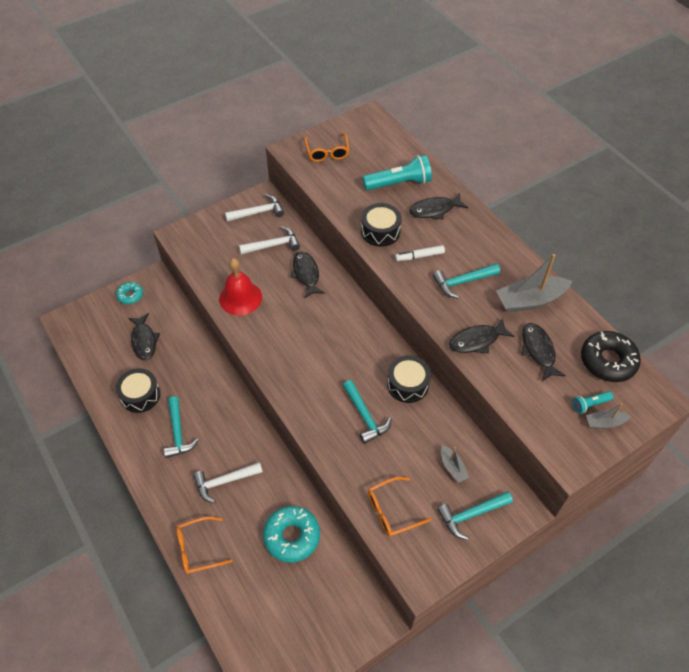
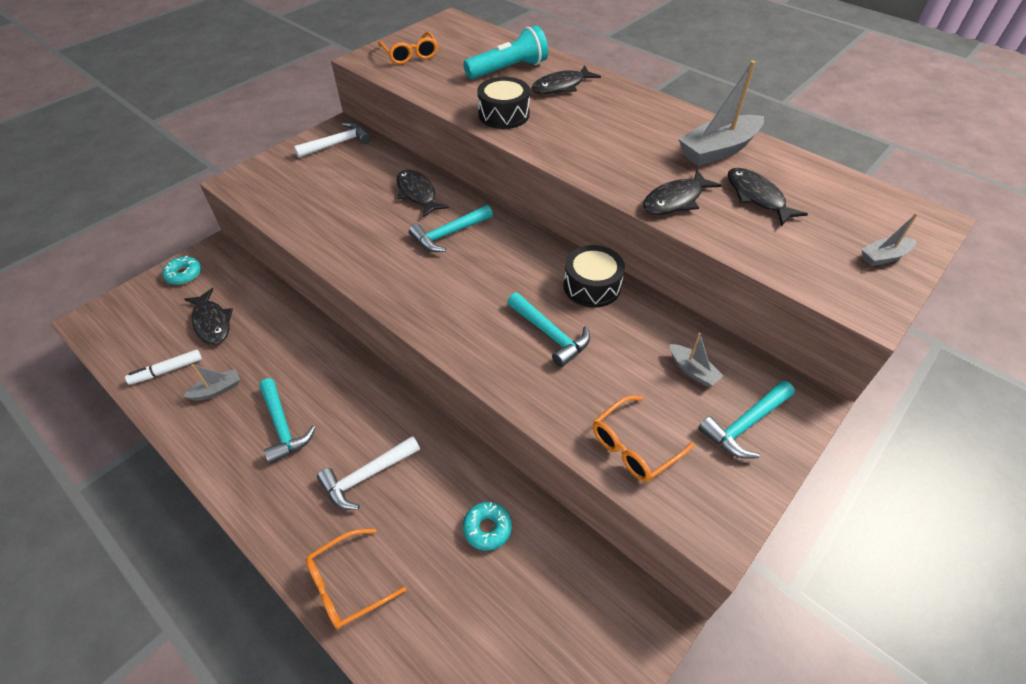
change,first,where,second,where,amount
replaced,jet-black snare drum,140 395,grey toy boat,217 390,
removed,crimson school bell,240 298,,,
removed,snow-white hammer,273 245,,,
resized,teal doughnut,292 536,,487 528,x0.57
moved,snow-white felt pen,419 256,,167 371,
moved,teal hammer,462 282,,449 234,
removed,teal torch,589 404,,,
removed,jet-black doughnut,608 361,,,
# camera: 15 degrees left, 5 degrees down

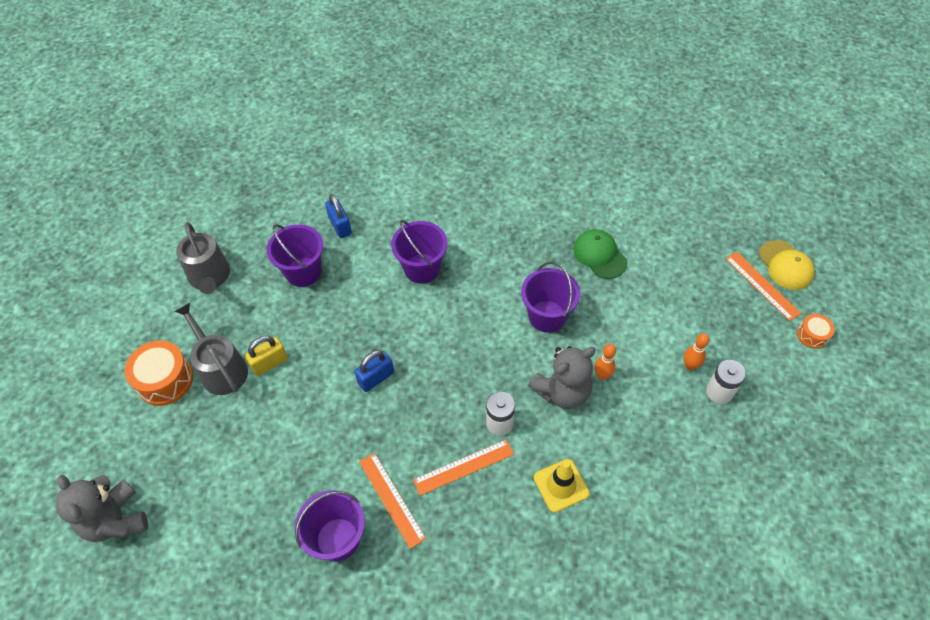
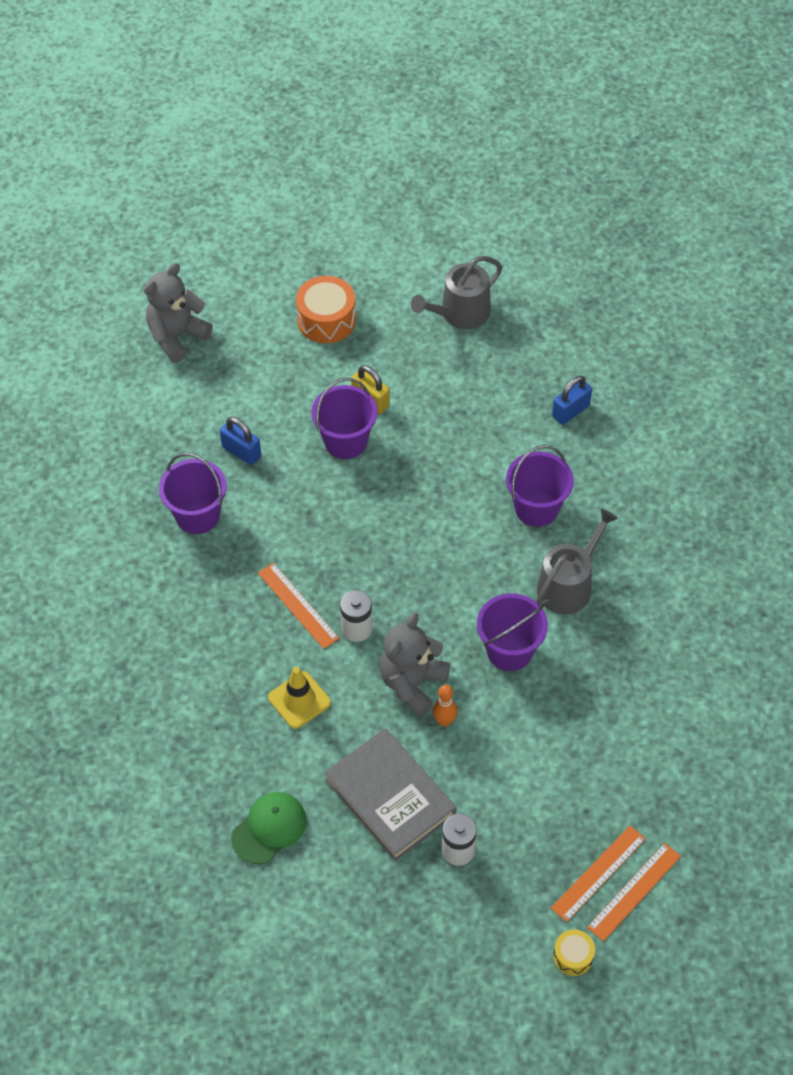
change,first,where,second,where,amount
moved,grey watering pot,221 369,,568 585,
moved,purple sand bucket,303 272,,345 441,
moved,cobalt padlock,376 378,,241 451,
moved,orange-coloured measuring stick,392 499,,598 873,
turned,grey stuffed bear,562 392,,412 683,75 degrees clockwise
moved,emerald baseball cap,599 255,,269 828,
removed,orange-coloured bowling pin,690 366,,,
removed,yellow baseball cap,785 265,,,
recoloured,orange-coloured snare drum,812 335,yellow snare drum,573 956,
added,,,grey hardback,390 797,
# camera: 75 degrees right, 0 degrees up

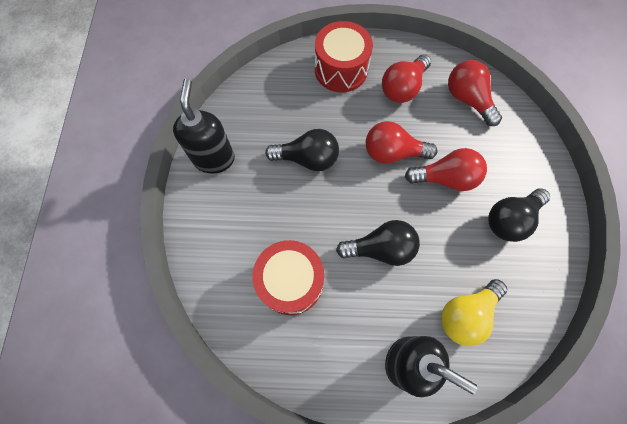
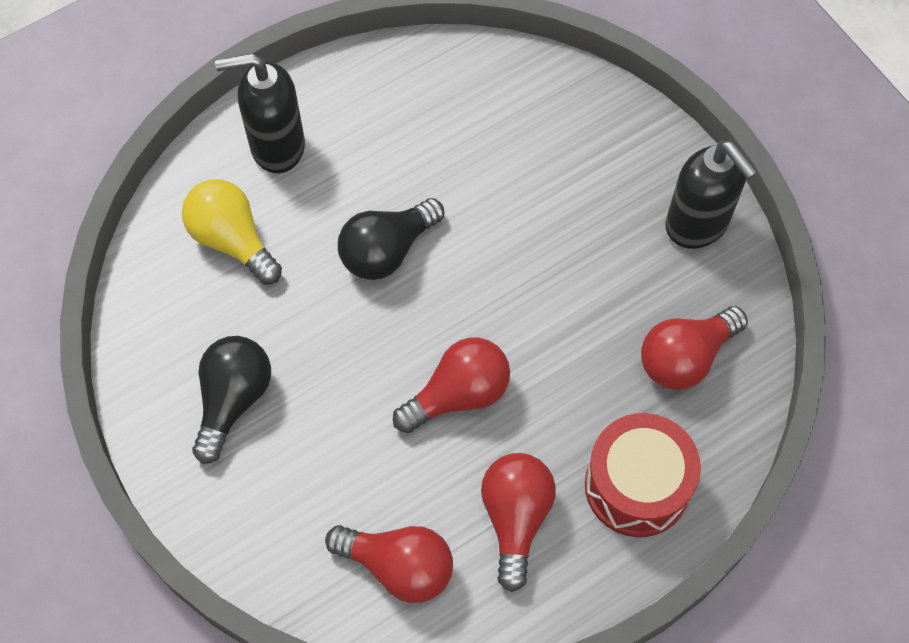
change,first,where,second,where,amount
removed,crimson snare drum,291 282,,,
removed,jet-black lightbulb,307 158,,,
moved,crimson lightbulb,445 178,,685 357,
turned,yellow lightbulb,466 314,,232 240,60 degrees counterclockwise
# camera: 145 degrees right, 5 degrees down

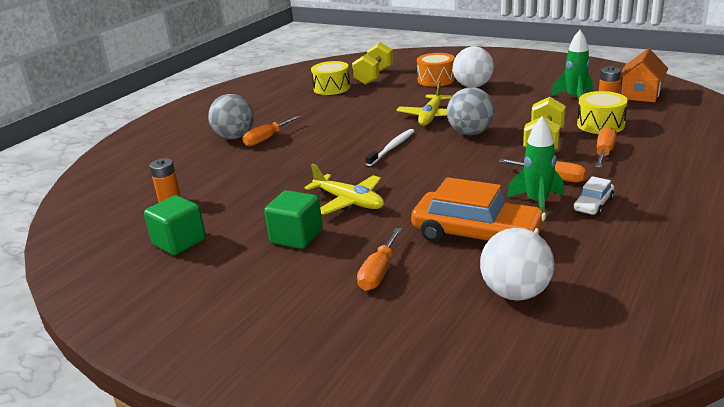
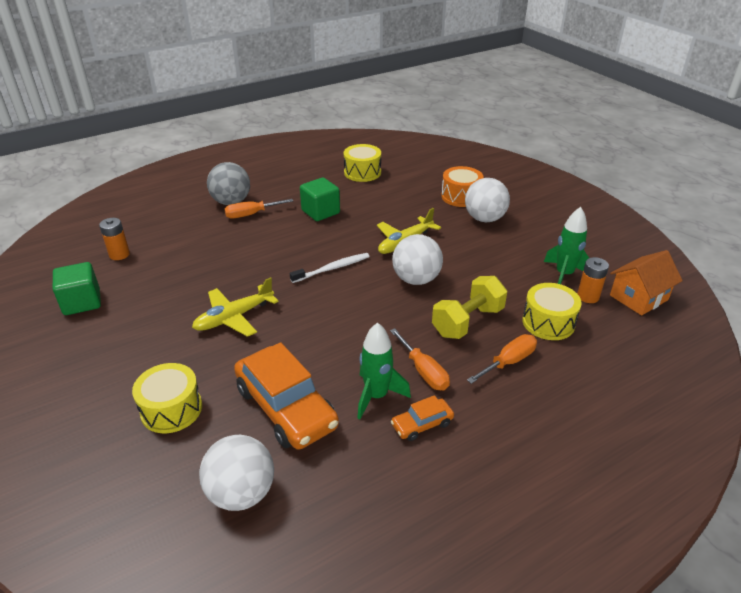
change,first,where,second,where,amount
moved,emerald solid cube,296 237,,320 212,
turned,yellow toy plane,349 202,,234 317,75 degrees clockwise
removed,yellow free weight,374 76,,,
replaced,orange-coloured screwdriver,378 272,yellow snare drum,171 409,
recoloured,grey play ball,470 133,snow-white play ball,416 279,
recoloured,snow-white automobile,593 204,orange-coloured automobile,422 424,
# camera: 25 degrees right, 10 degrees up

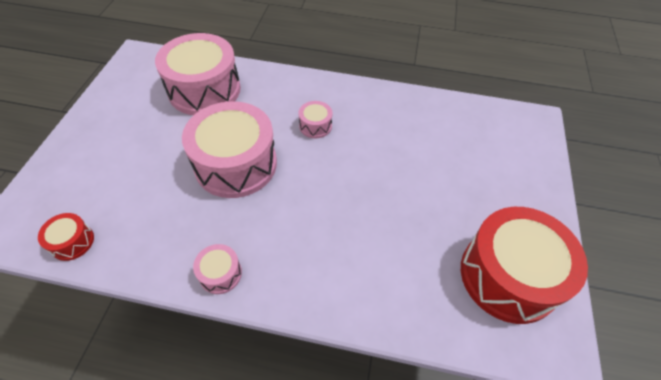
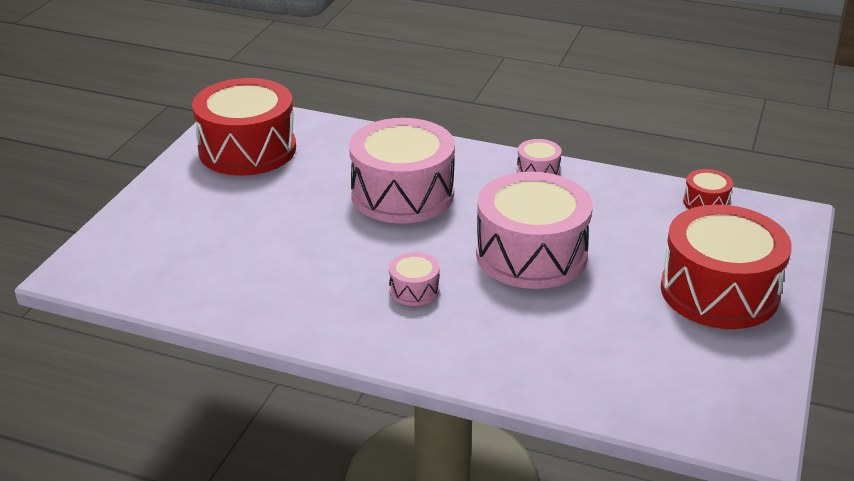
change,first,where,second,where,amount
moved,rose-pink snare drum,204 90,,402 194,
added,,,crimson snare drum,719 291,
# camera: 170 degrees left, 20 degrees down

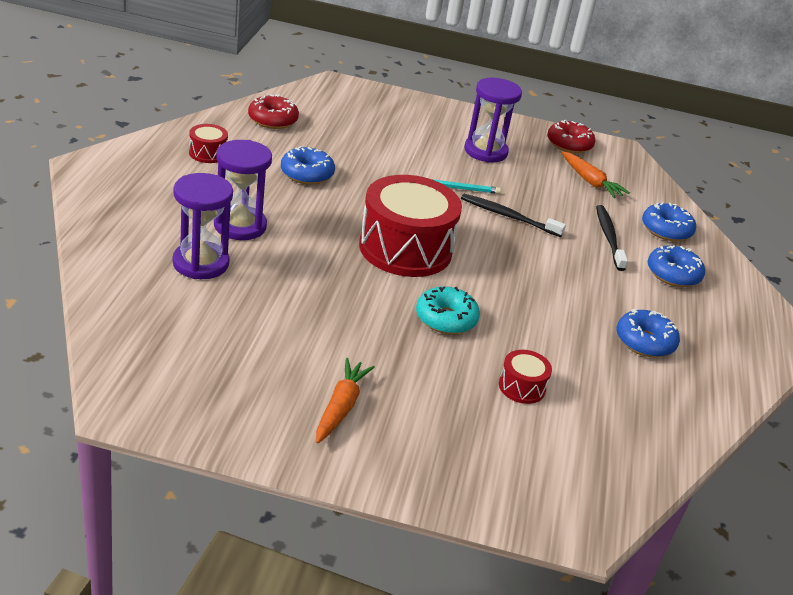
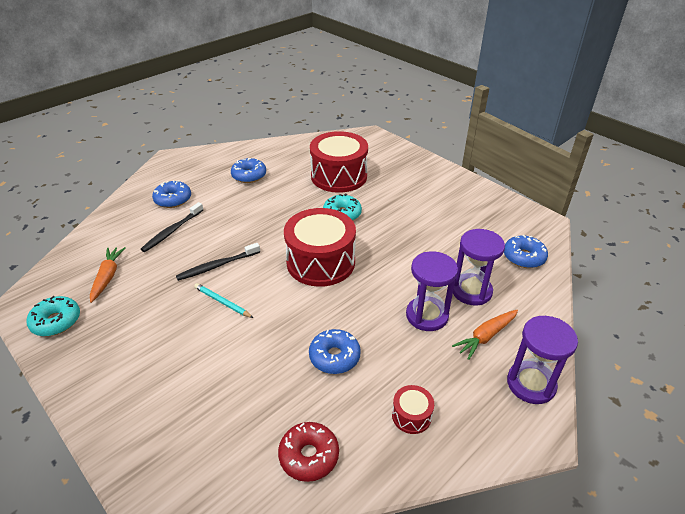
change,first,where,second,where,amount
moved,orange-coloured root vegetable,341 407,,486 336,
turned,jet-black tooth brush,508 216,,217 266,90 degrees clockwise
moved,purple sand timer,485 151,,531 384,
resized,crimson snare drum,522 387,,339 176,x2.29
recoloured,crimson doughnut,569 144,teal doughnut,56 321,
moved,cobalt doughnut,666 230,,523 257,
# camera: 140 degrees left, 5 degrees up

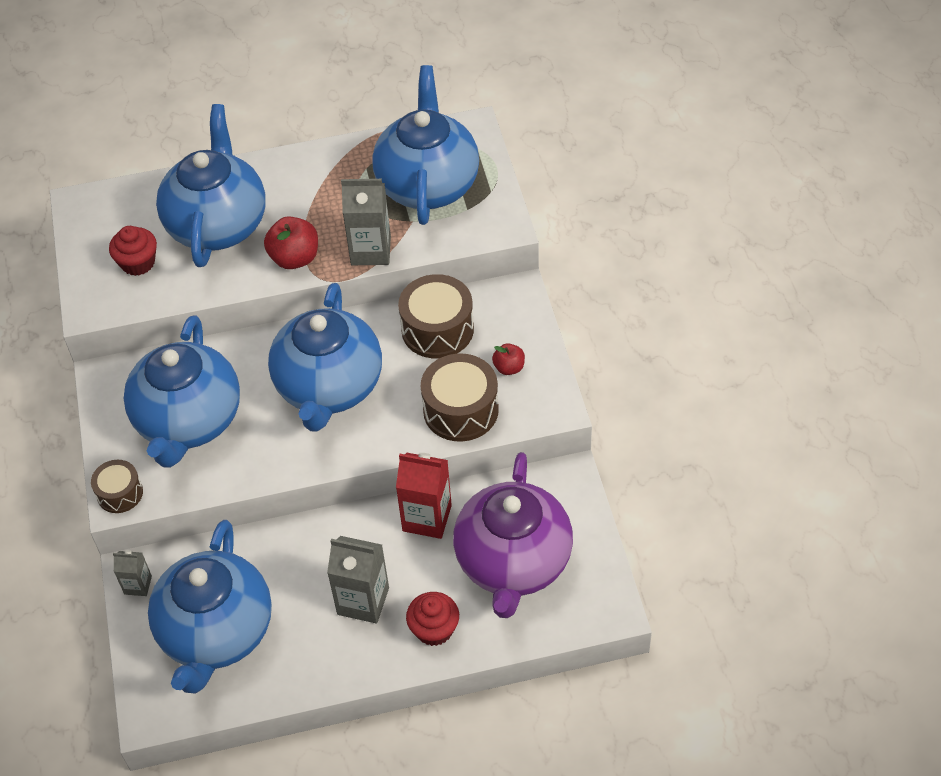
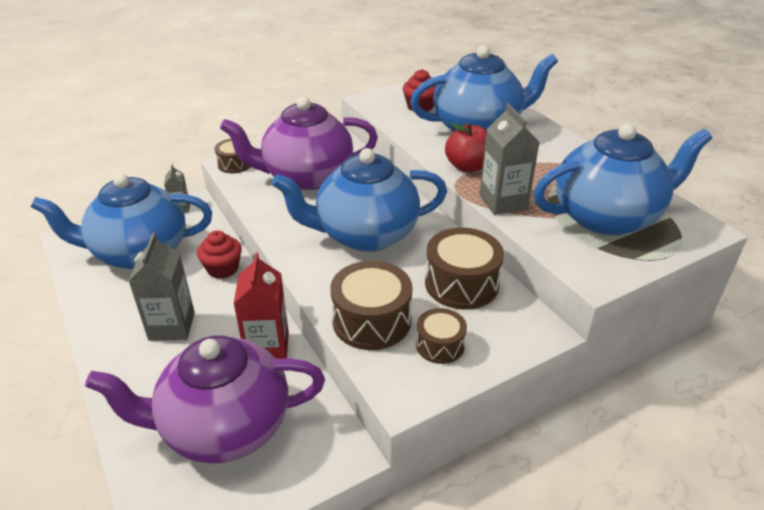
change,first,where,second,where,amount
recoloured,cobalt tea pot,188 421,purple tea pot,306 177,
moved,crimson muffin,434 629,,223 268,
replaced,crimson apple fruit,509 368,russet snare drum,440 345,
# camera: 70 degrees right, 15 degrees down

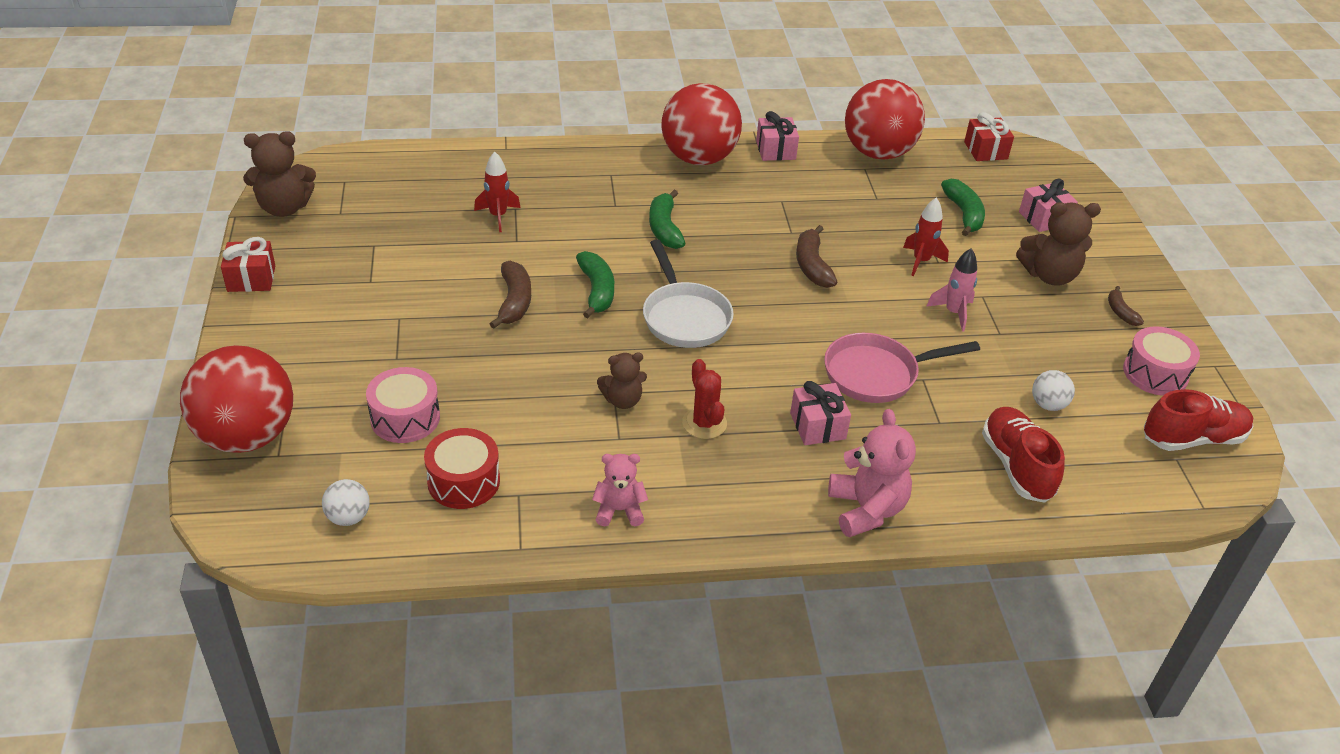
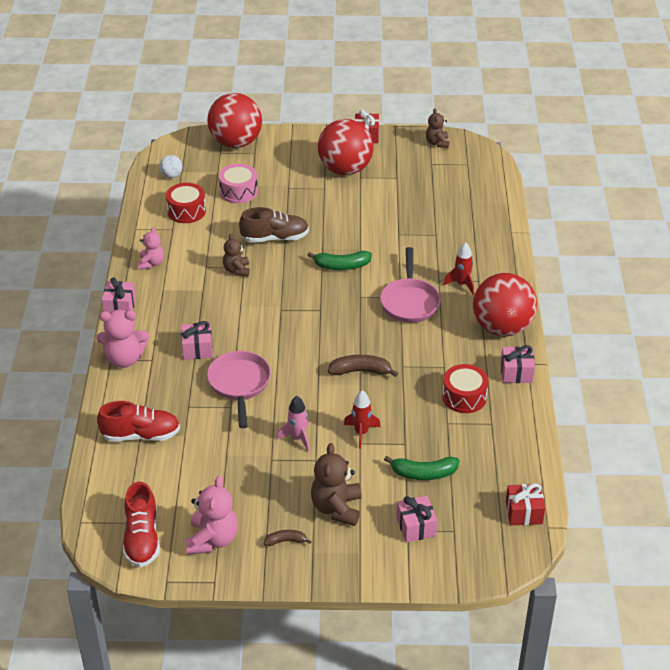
change,first,where,second,where,amount
resized,russet stuffed bear,284 208,,437 143,x0.63
moved,crimson spaceship,498 216,,462 284,
removed,russet banana,514 302,,,
removed,snow-white skillet,684 317,,,
replaced,emerald banana,664 228,rose-pink skillet,409 302,
removed,crimson prickly plant,704 423,,,
moved,crimson play ball,878 153,,345 169,
removed,snow-white play ball,1048 405,,,
replaced,rose-pink snare drum,1155 373,rose-pink stuffed bear,212 539,
added,,,rose-pink present,120 307,
added,,,russet sneaker,275 238,
added,,,crimson snare drum,464 397,
# camera: 100 degrees right, 0 degrees up

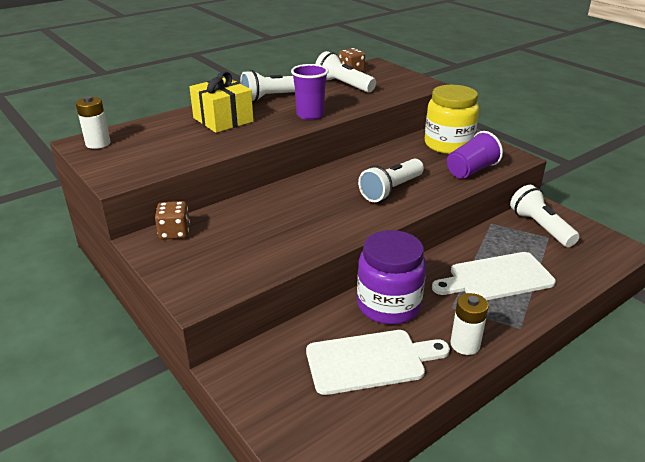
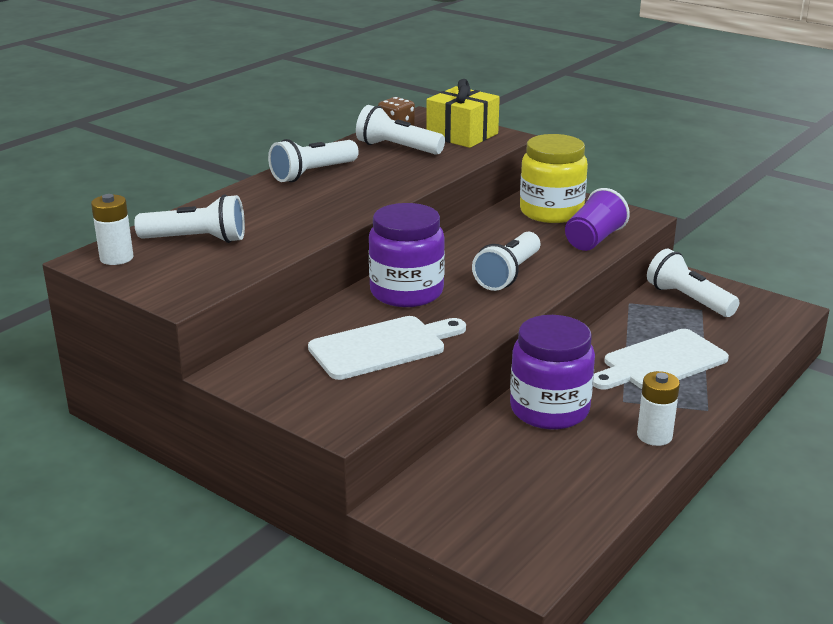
change,first,where,second,where,amount
removed,russet game die,174 232,,,
moved,yellow present,223 120,,462 135,
removed,purple tumbler,310 115,,,
moved,snow-white bread board,370 361,,383 347,
added,,,snow-white torch,197 240,
added,,,purple preserve jar,406 292,
# camera: 15 degrees left, 5 degrees down

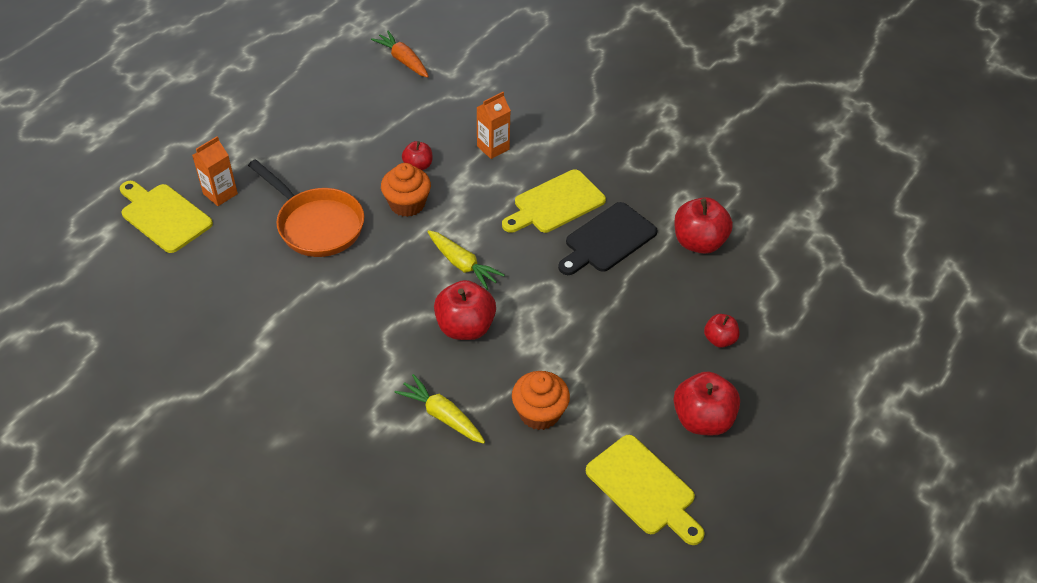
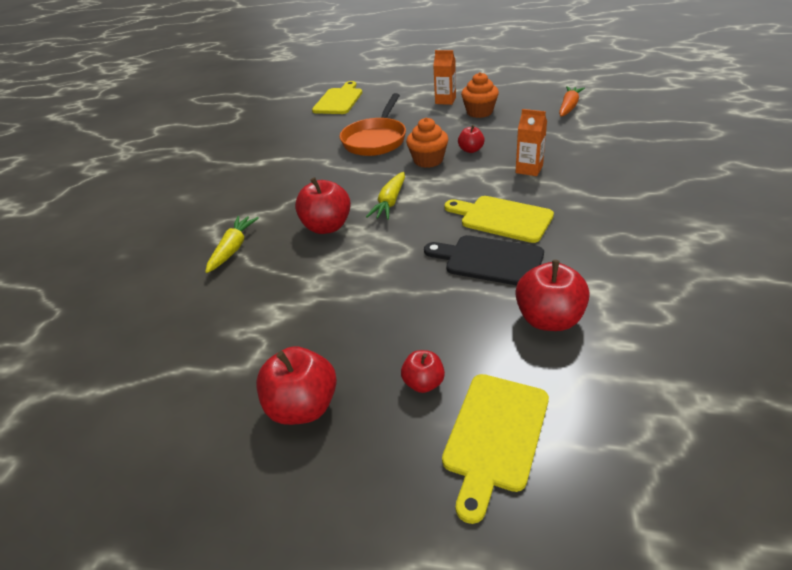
change,first,where,second,where,amount
moved,orange-coloured juice carton,220 194,,445 100,
moved,orange-coloured muffin,539 413,,479 112,
moved,yellow bread board,644 488,,495 436,
# camera: 70 degrees right, 10 degrees down

